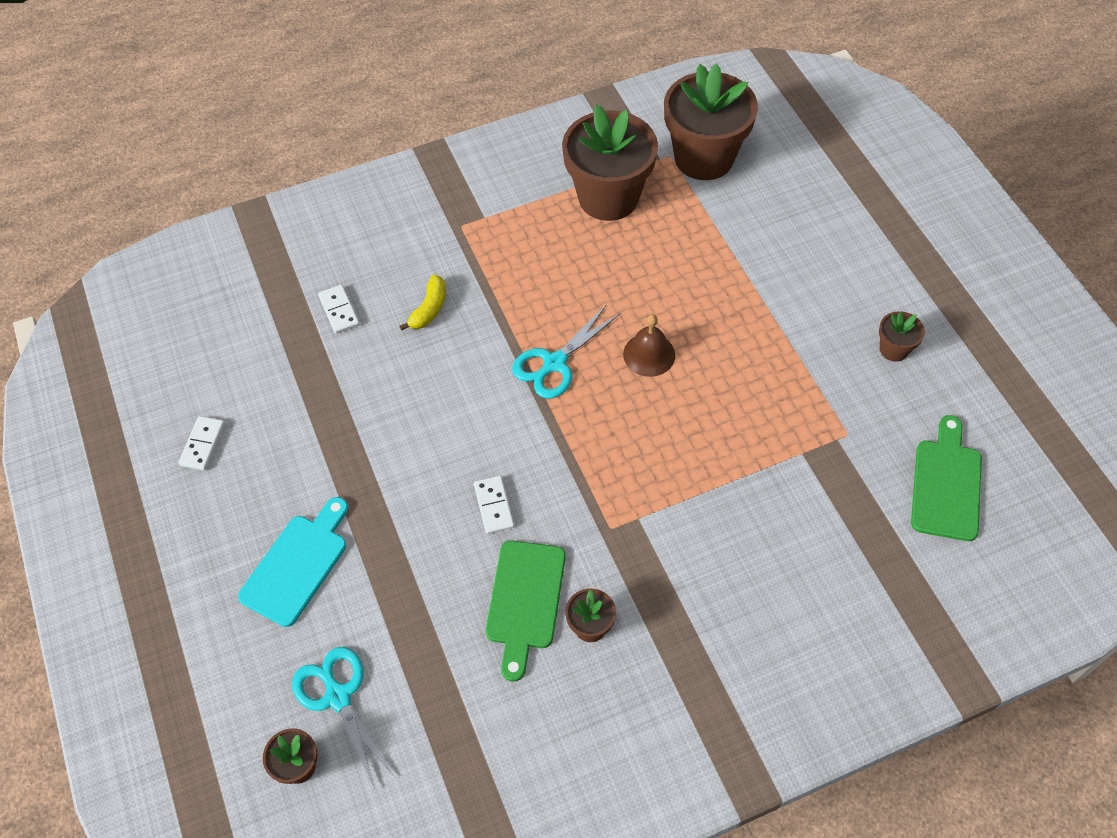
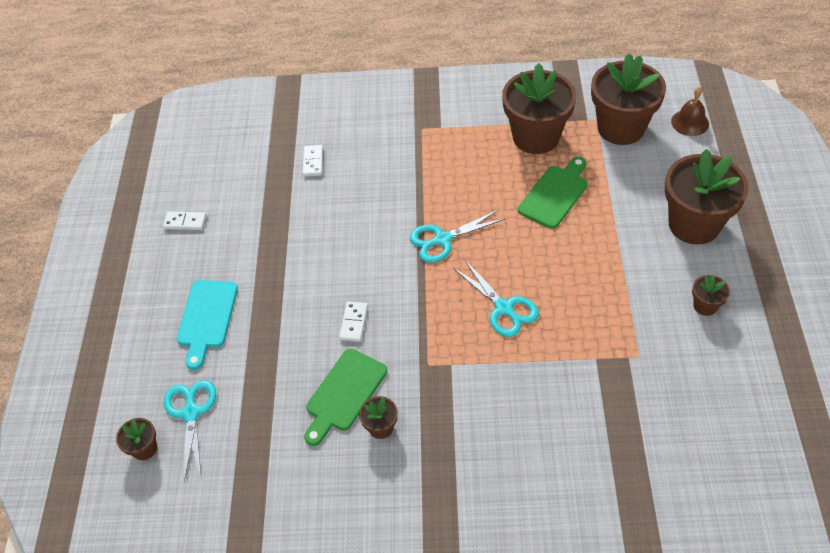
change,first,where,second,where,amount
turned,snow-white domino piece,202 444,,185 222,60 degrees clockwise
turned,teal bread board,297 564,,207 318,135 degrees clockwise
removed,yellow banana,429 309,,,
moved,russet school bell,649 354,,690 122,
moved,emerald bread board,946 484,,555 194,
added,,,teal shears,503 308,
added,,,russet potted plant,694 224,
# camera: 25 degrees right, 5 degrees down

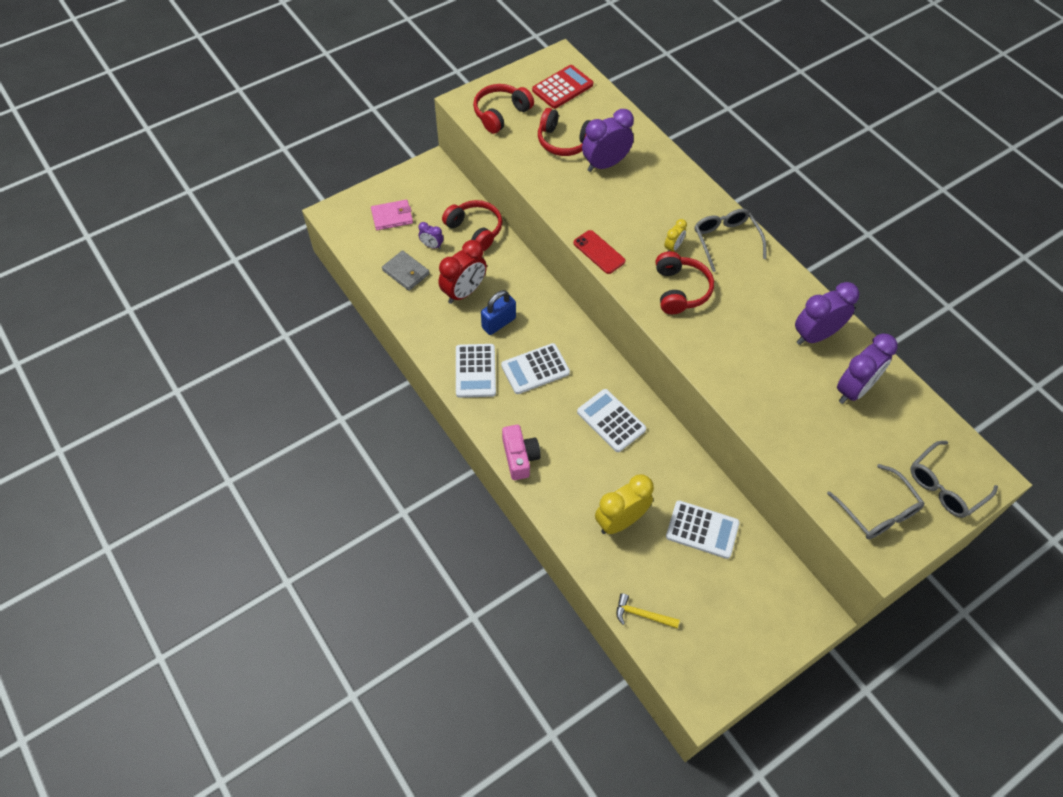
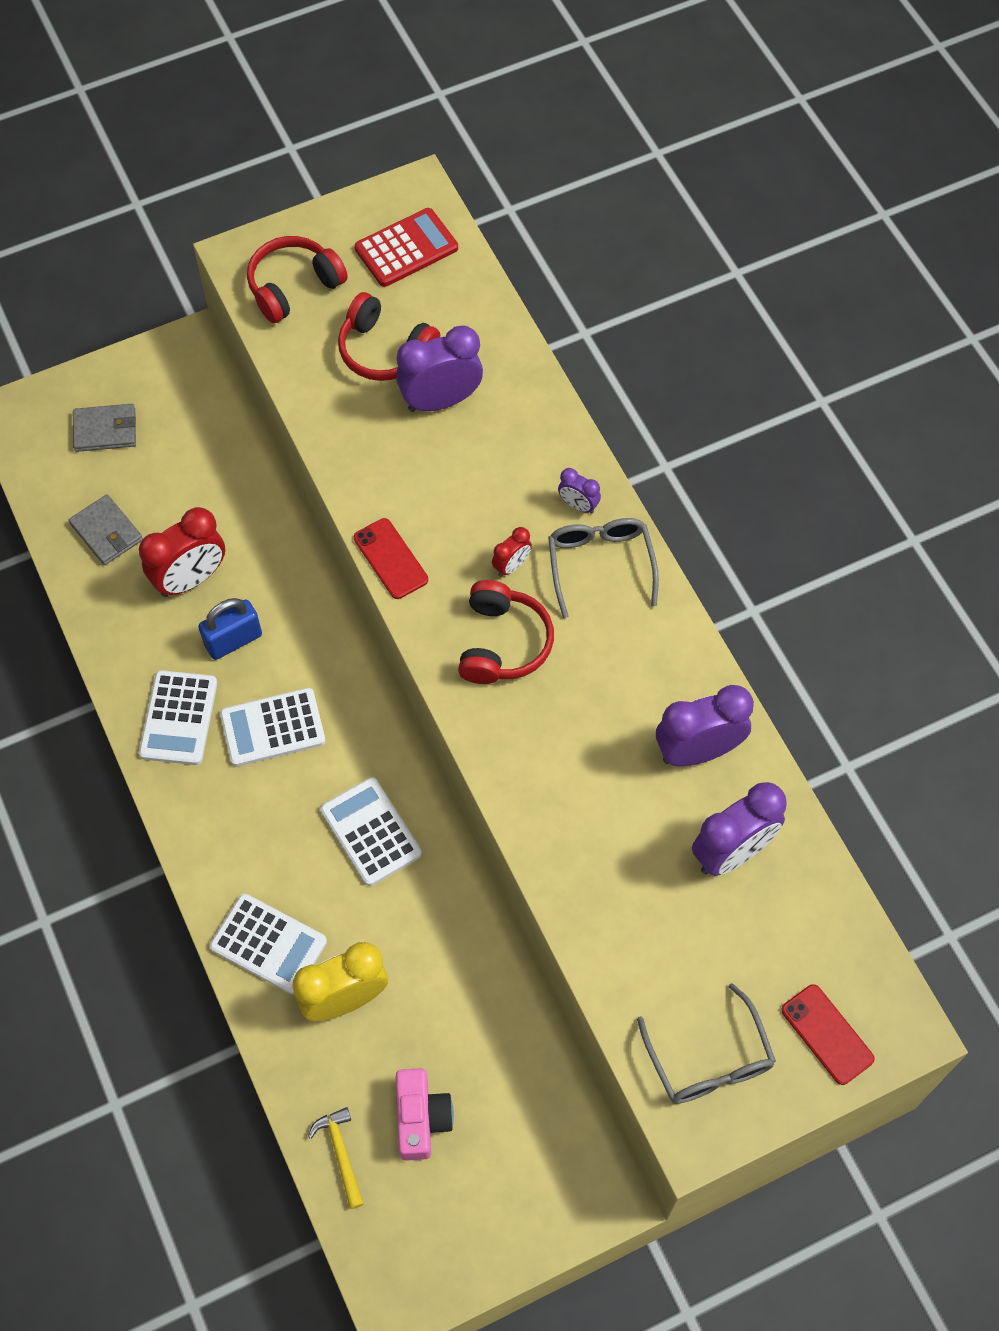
change,first,where,second,where,amount
recoloured,rose-pink billfold,392 217,grey billfold,105 430,
moved,purple bedside clock,432 246,,578 505,
removed,crimson headset,475 230,,,
moved,rose-pink photo camera,520 457,,421 1118,
turned,yellow hammer,642 615,,340 1154,45 degrees clockwise
recoloured,yellow bedside clock,673 247,crimson bedside clock,511 566,
moved,snow-white calculator,702 530,,268 944,
replaced,grey eyeglasses,945 486,crimson phone,827 1034,
# camera: 10 degrees right, 5 degrees up

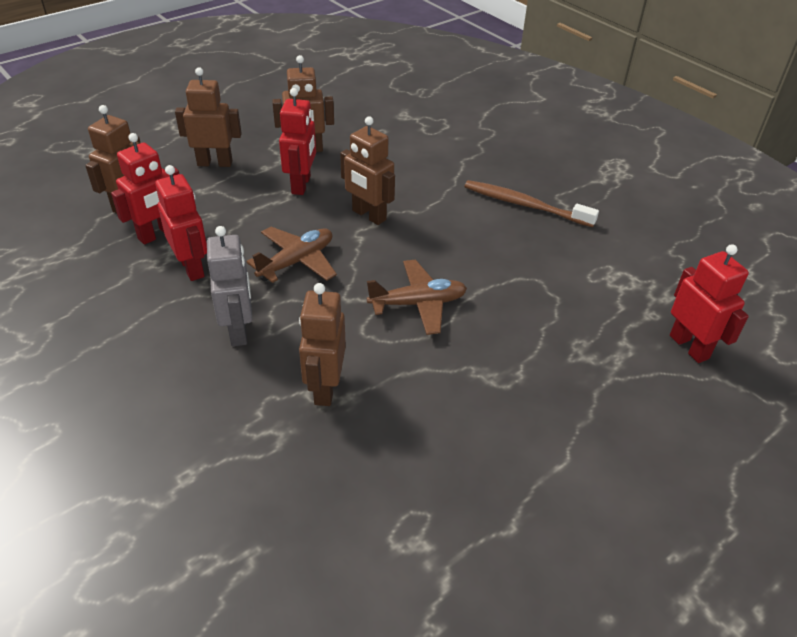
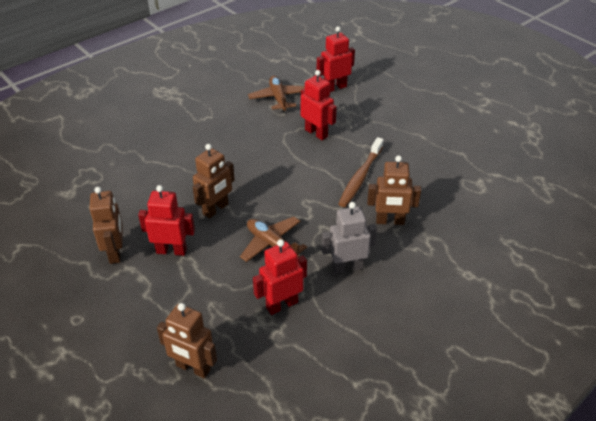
change,first,where,second,where,amount
moved,crimson robot,158 234,,316 133,
removed,russet robot,215 163,,,
moved,russet toy plane,418 304,,278 98,
moved,russet tooth brush,524 205,,360 177,
# camera: 90 degrees left, 0 degrees up

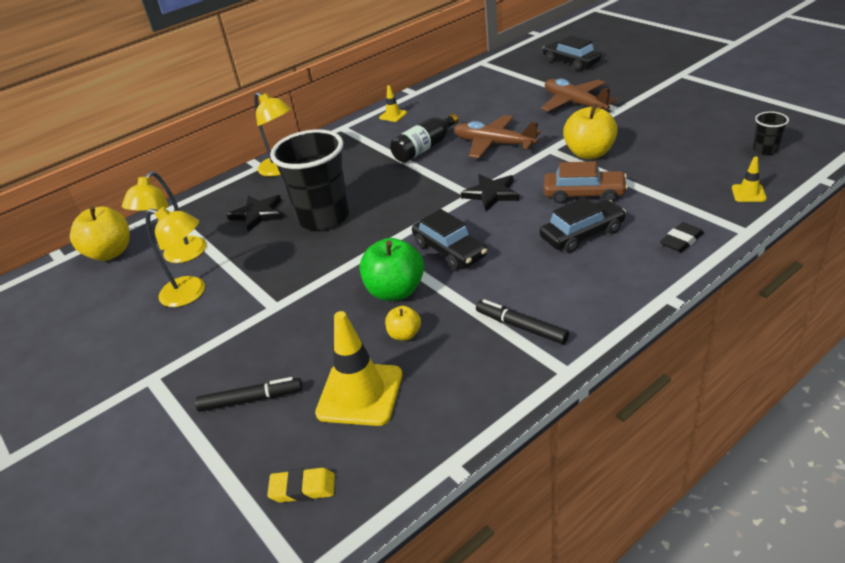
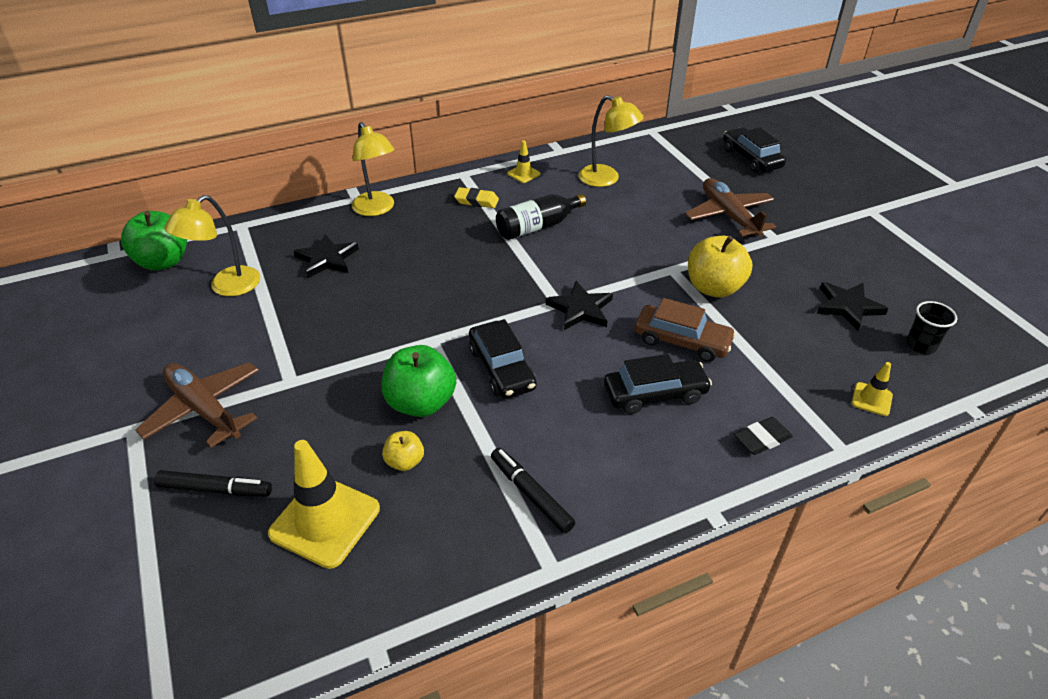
change,first,where,second,where,amount
recoloured,yellow apple fruit,110 253,emerald apple fruit,163 262,
moved,yellow desk lamp,191 293,,606 179,
moved,yellow gum eraser,303 488,,476 201,
removed,jet-black tumbler,323 217,,,
moved,russet toy plane,493 144,,204 409,
added,,,jet-black five-pointed star,848 307,
# camera: 10 degrees right, 5 degrees up

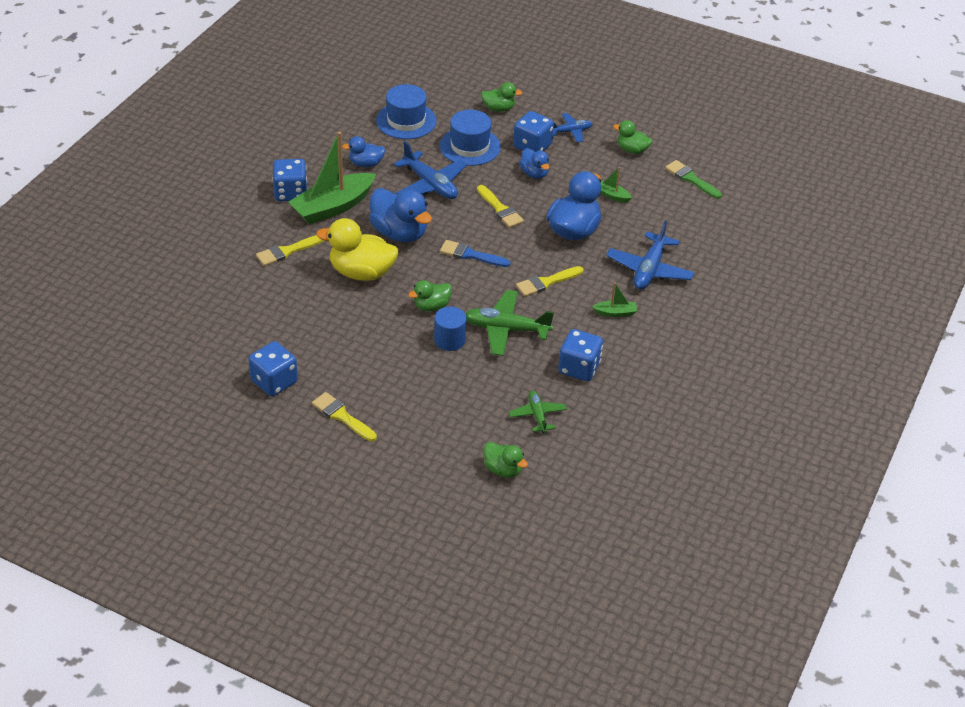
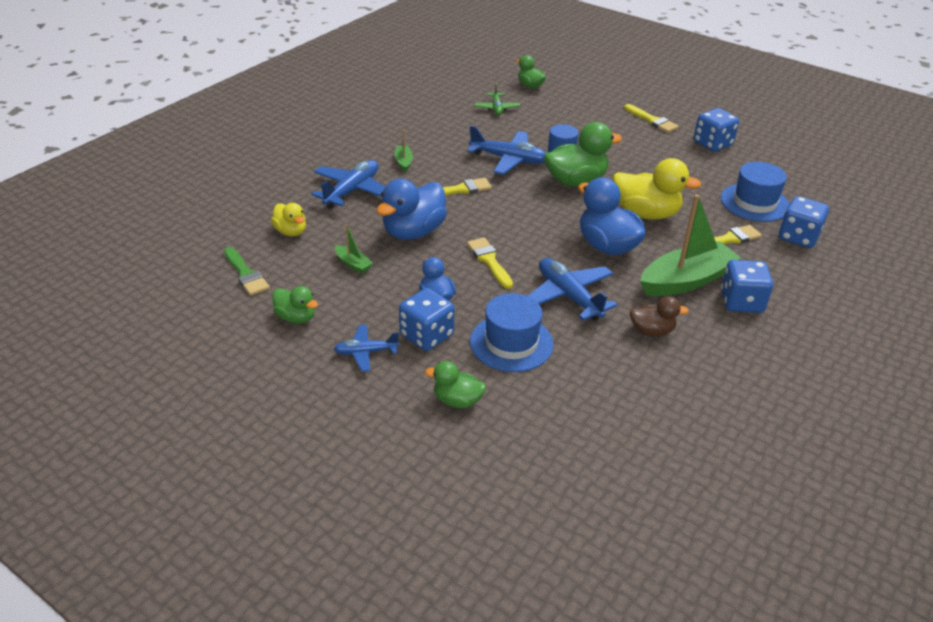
change,first,where,second,where,amount
recoloured,cobalt duck,366 164,russet duck,652 331,
moved,cobalt top hat,406 121,,754 202,
resized,emerald duck,431 306,,576 181,x1.78
removed,cobalt paint brush,470 255,,,
recoloured,emerald toy plane,506 329,cobalt toy plane,508 159,
moved,cobalt game die,579 368,,798 237,
turned,emerald toy boat,615 313,,404 162,75 degrees clockwise
added,,,yellow duck,291 232,
# camera: 170 degrees left, 5 degrees down

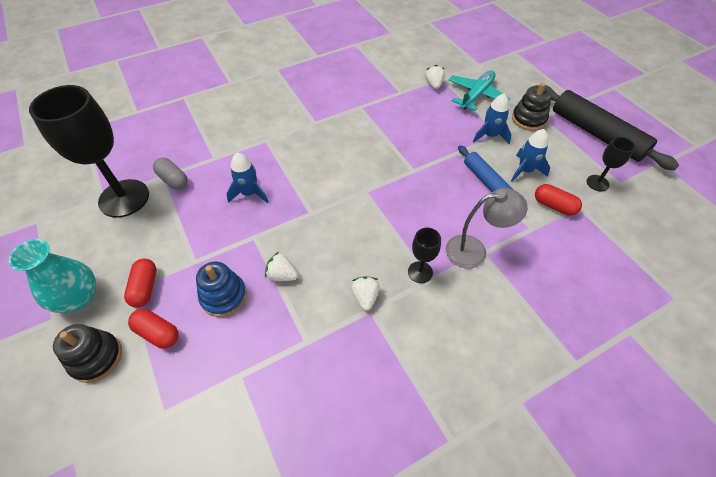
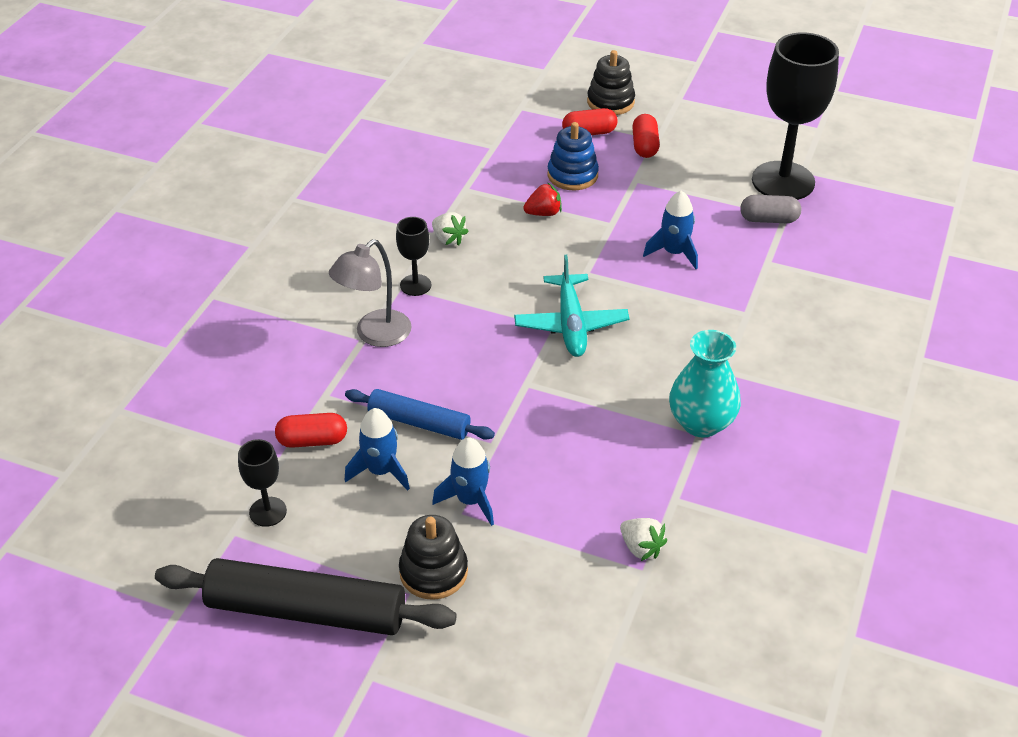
change,first,where,second,where,amount
moved,teal vase,78 297,,701 423,
turned,crimson capsule,145 288,,645 146,45 degrees clockwise
recoloured,snow-white strawberry,282 275,crimson strawberry,543 213,
moved,teal toy plane,476 95,,571 325,
# camera: 140 degrees right, 10 degrees down

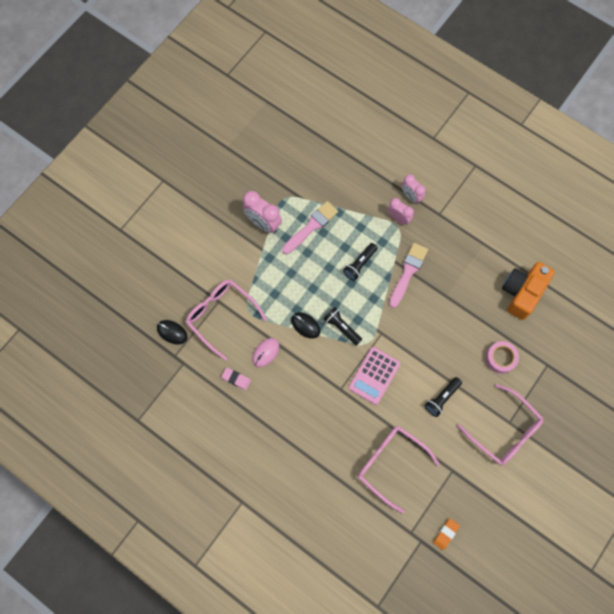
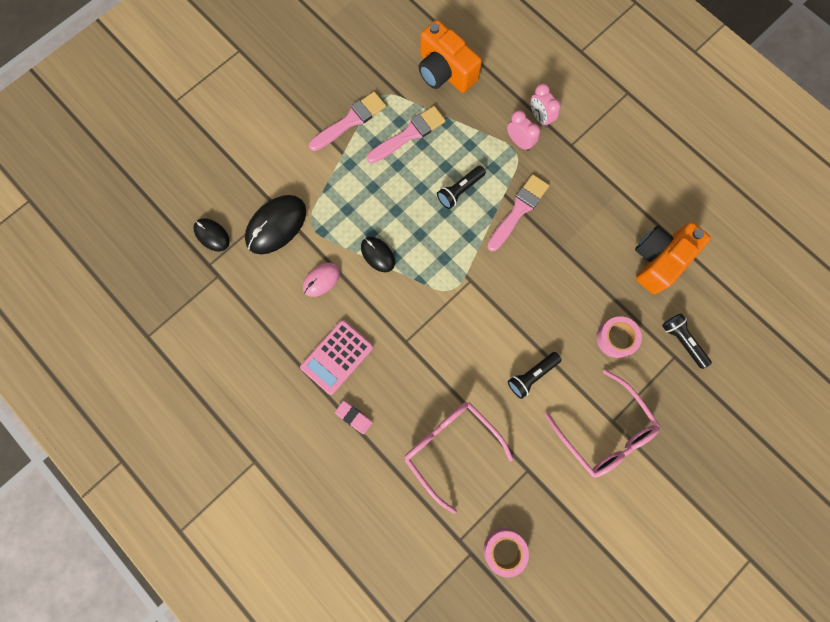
change,first,where,second,where,amount
replaced,rose-pink eyeglasses,221 316,jet-black PC mouse,276 225,
moved,rose-pink gum eraser,236 379,,354 417,
replaced,rose-pink bedside clock,263 223,rose-pink paint brush,350 121,
moved,jet-black torch,342 327,,682 341,
moved,rose-pink calculator,374 375,,337 357,
replaced,orange-coloured gum eraser,445 534,rose-pink tape,504 550,
added,,,orange-coloured photo camera,445 71,
# camera: 10 degrees right, 5 degrees up

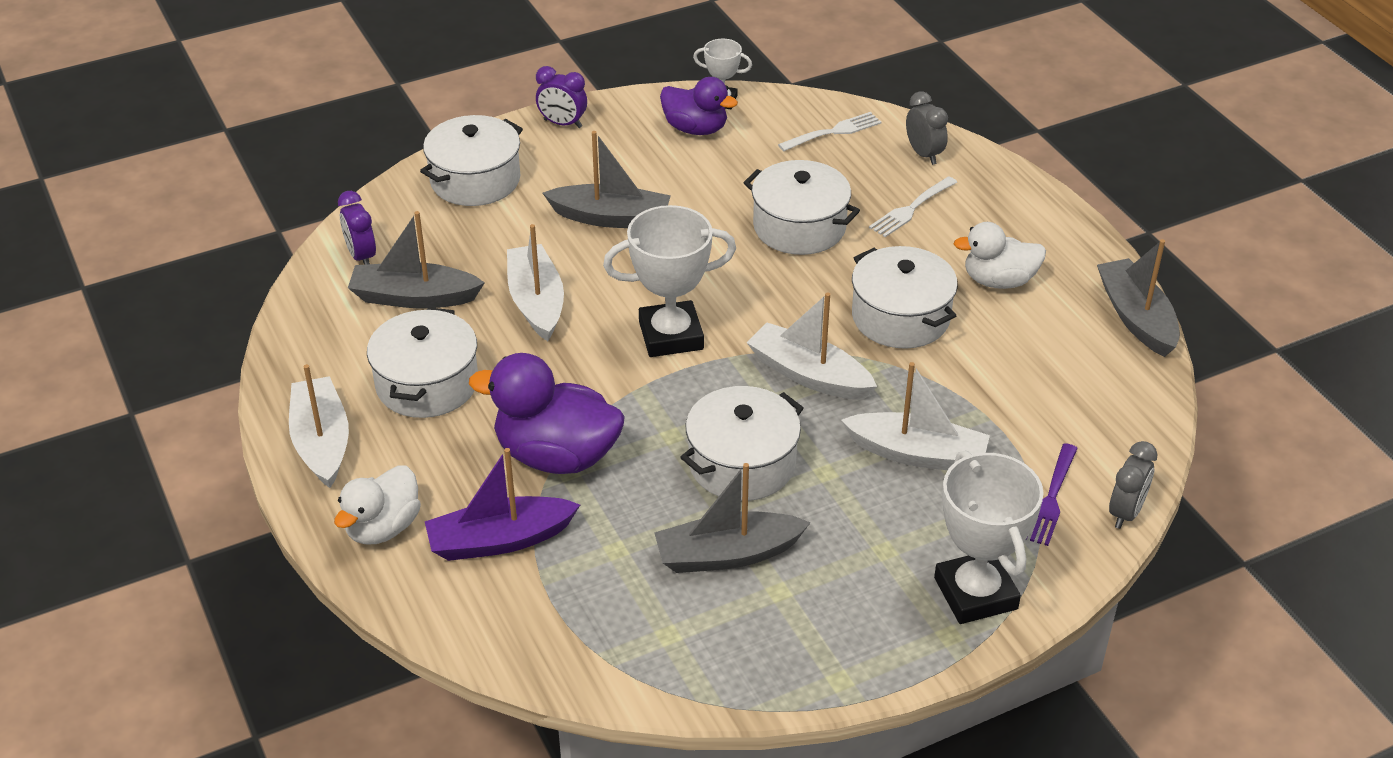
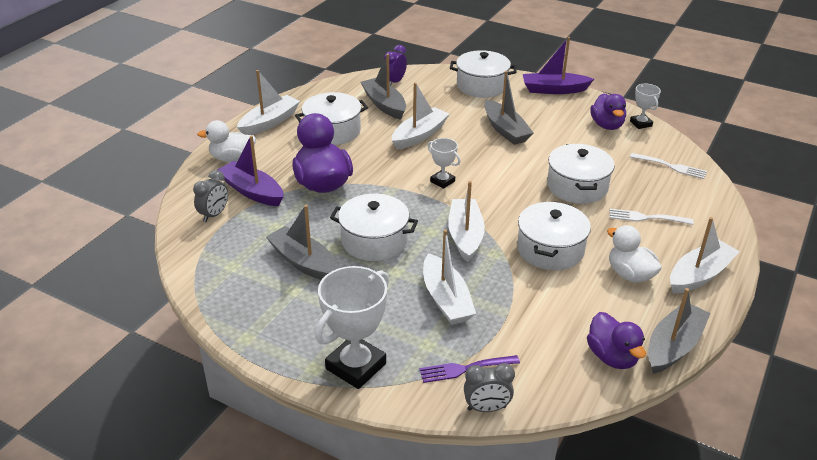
change,first,where,second,where,amount
replaced,purple bedside clock,562 123,purple toy boat,554 90,
resized,snow-white prize cup,671 335,,442 181,x0.53
moved,grey bedside clock,924 154,,214 215,
added,,,purple duck,612 357,
added,,,snow-white toy boat,699 275,
# camera: 55 degrees right, 5 degrees down

